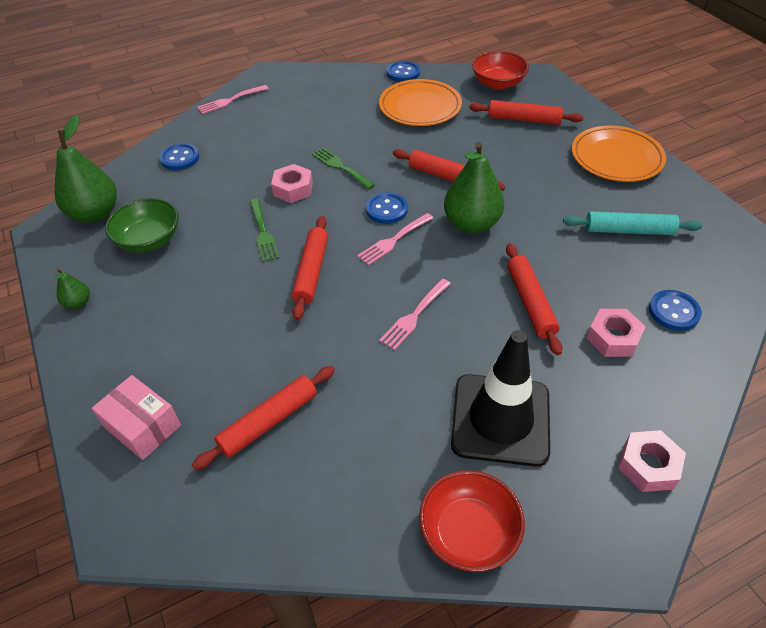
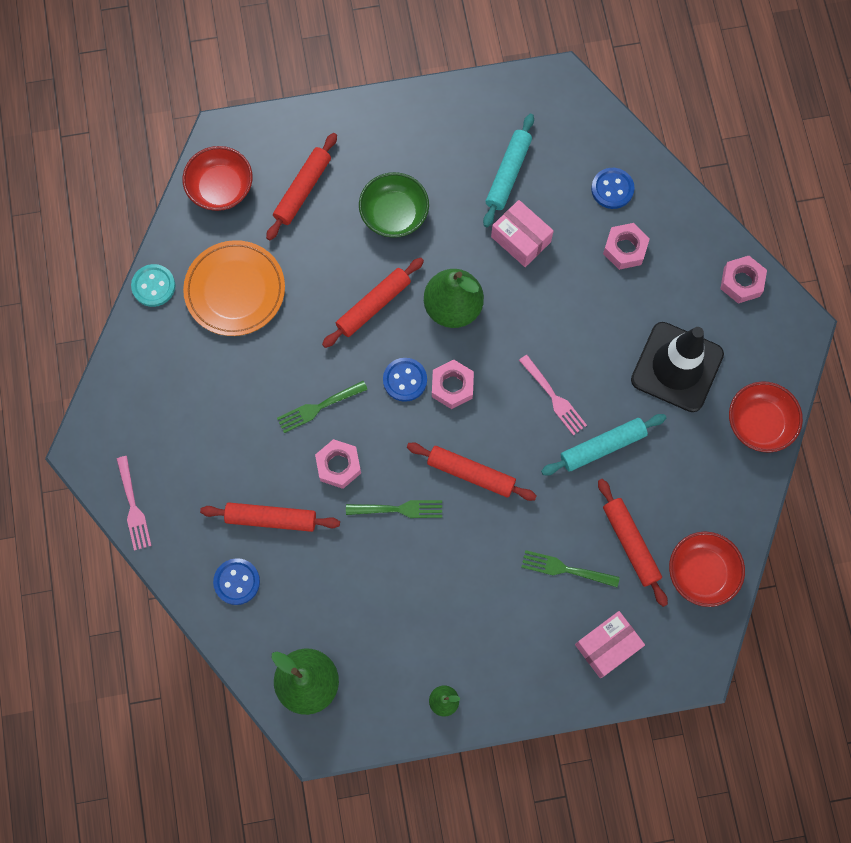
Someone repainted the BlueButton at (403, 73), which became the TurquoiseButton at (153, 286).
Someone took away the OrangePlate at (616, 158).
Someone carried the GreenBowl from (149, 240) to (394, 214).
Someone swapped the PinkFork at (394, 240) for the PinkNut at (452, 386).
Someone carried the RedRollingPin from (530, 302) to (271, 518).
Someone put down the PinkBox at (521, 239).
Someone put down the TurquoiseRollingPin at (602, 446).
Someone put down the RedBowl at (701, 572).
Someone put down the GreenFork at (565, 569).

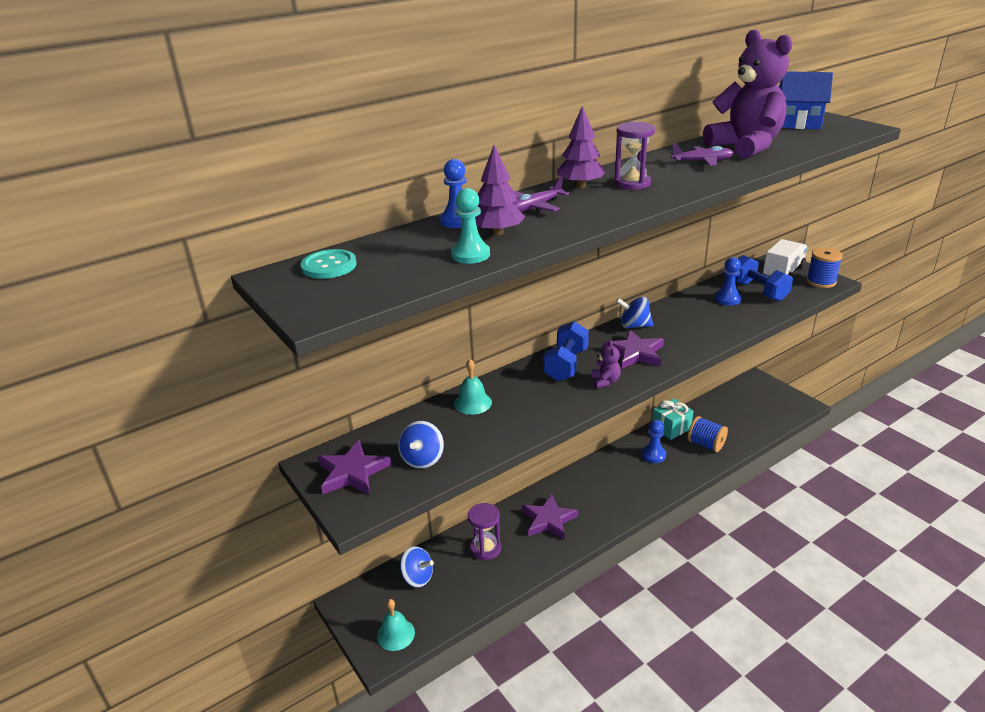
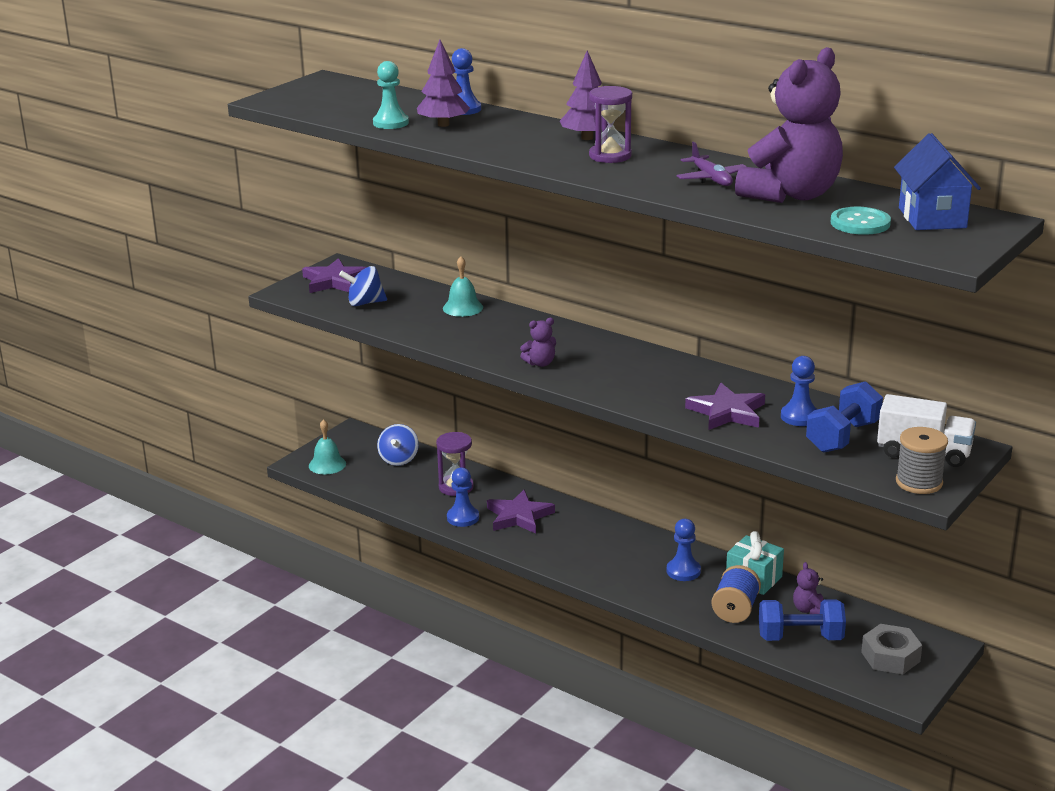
Someone took away the PurplePlane at (535, 207).
Someone repainted the BlueSpool at (821, 281), which became the GreySpool at (919, 482).
Someone carried the TurquoiseButton from (329, 266) to (860, 223).
Someone took away the BlueSpinningTop at (634, 326).
Someone carried the BlueDumbbell from (566, 365) to (800, 637).
Someone carried the PurpleStar from (635, 353) to (727, 412).
Someone put down the BluePawn at (463, 518).
Someone put down the PurpleTeddyBear at (809, 610).
Someone put down the GreyNut at (890, 656).

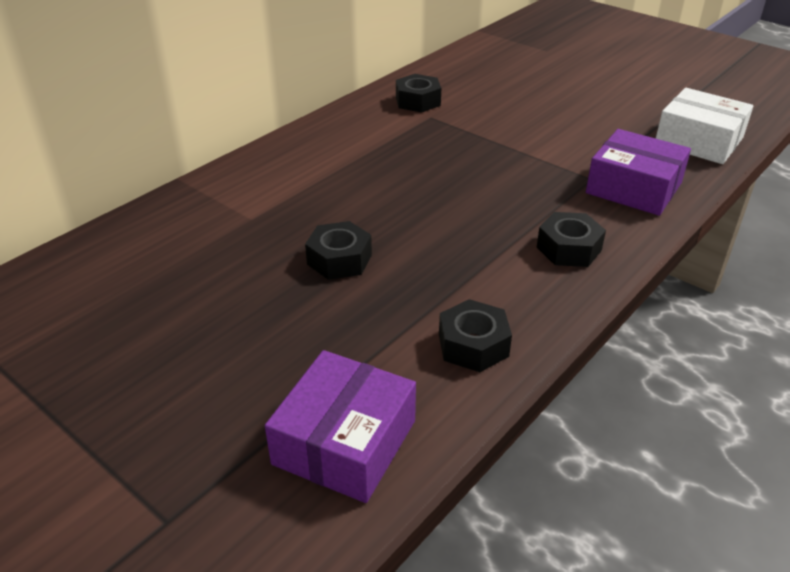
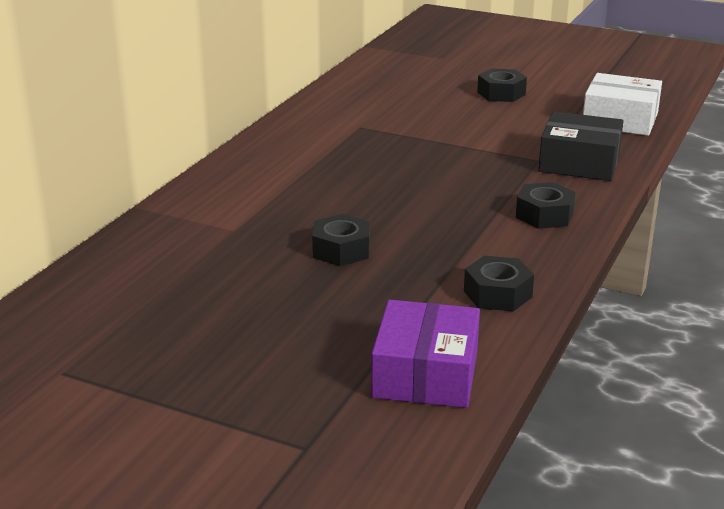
Someone carried the BlackNut from (417, 101) to (501, 93).
Someone repainted the PurpleBox at (633, 188), which became the BlackBox at (579, 163).

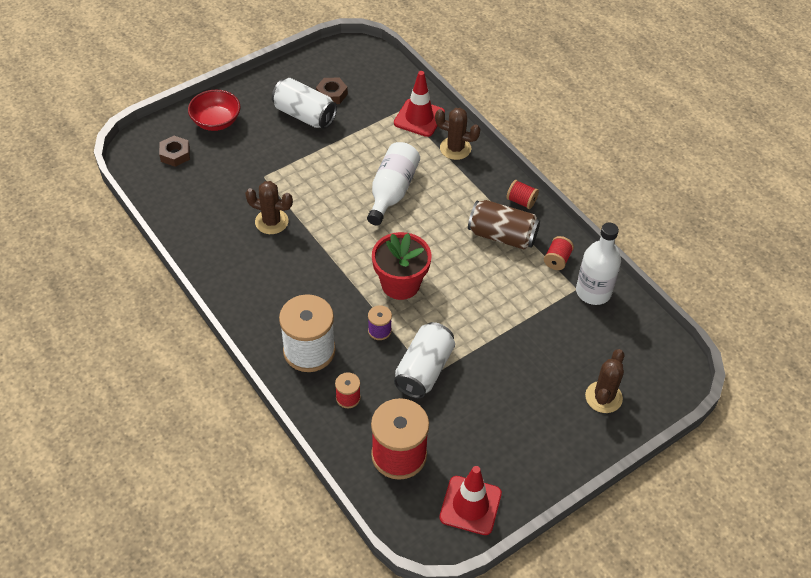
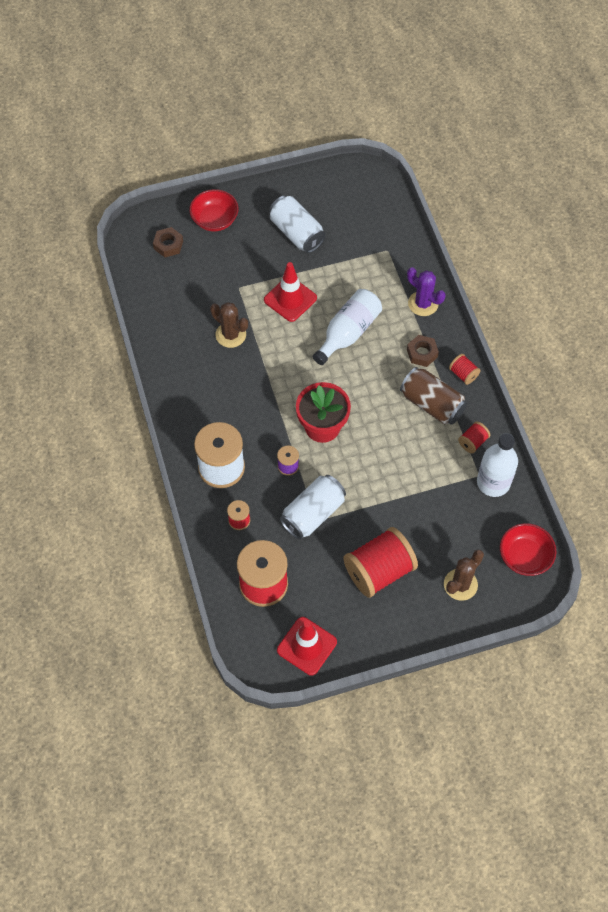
Someone carried the RedTrafficCone from (419, 118) to (290, 299).
Someone carried the BrownNut from (332, 94) to (422, 353).
Someone repainted the BrownCactus at (455, 148), which became the PurpleCactus at (423, 303).
Someone put down the RedBowl at (524, 557).
Someone put down the RedSpool at (379, 571).

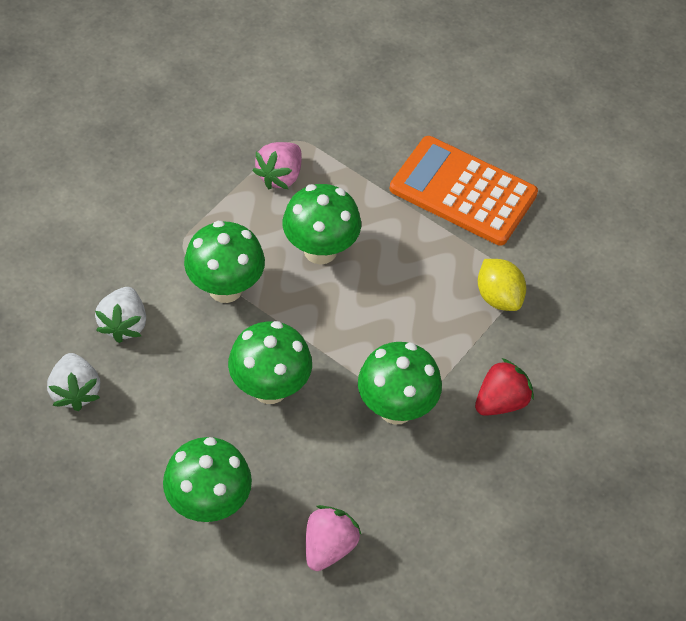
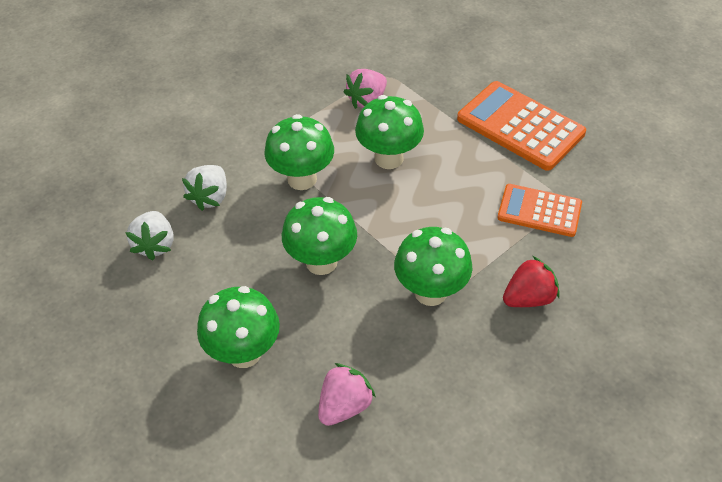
Someone swapped the YellowLemon at (498, 297) for the OrangeCalculator at (539, 211).

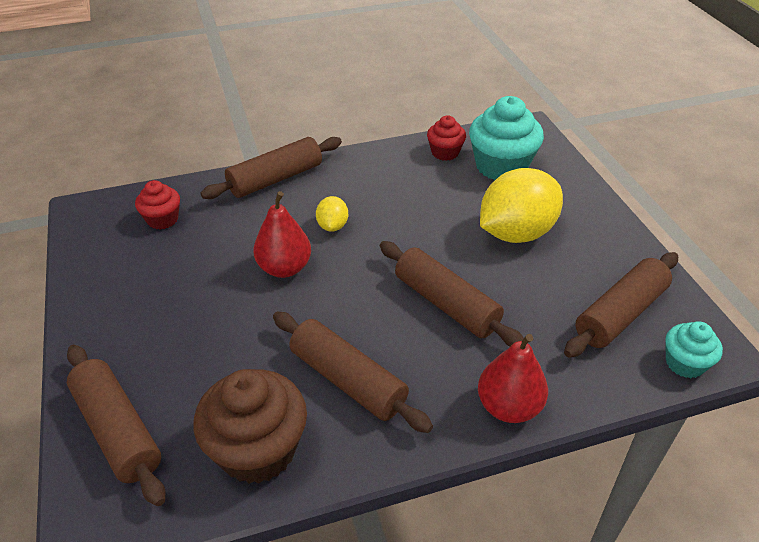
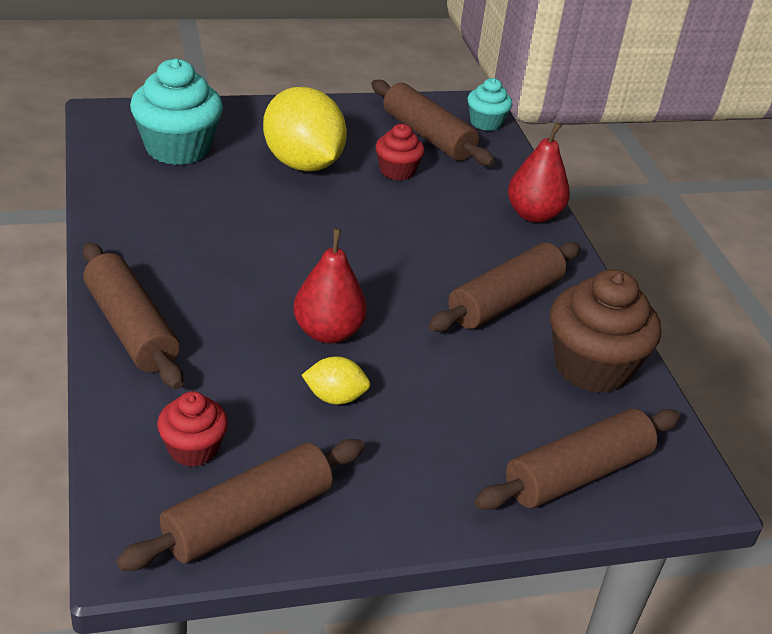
Someone carried the RedCupcake from (445, 152) to (397, 171).
Someone carried the YellowLemon from (332, 226) to (335, 397).
Someone carried the BrownRollingPin from (446, 304) to (248, 519).

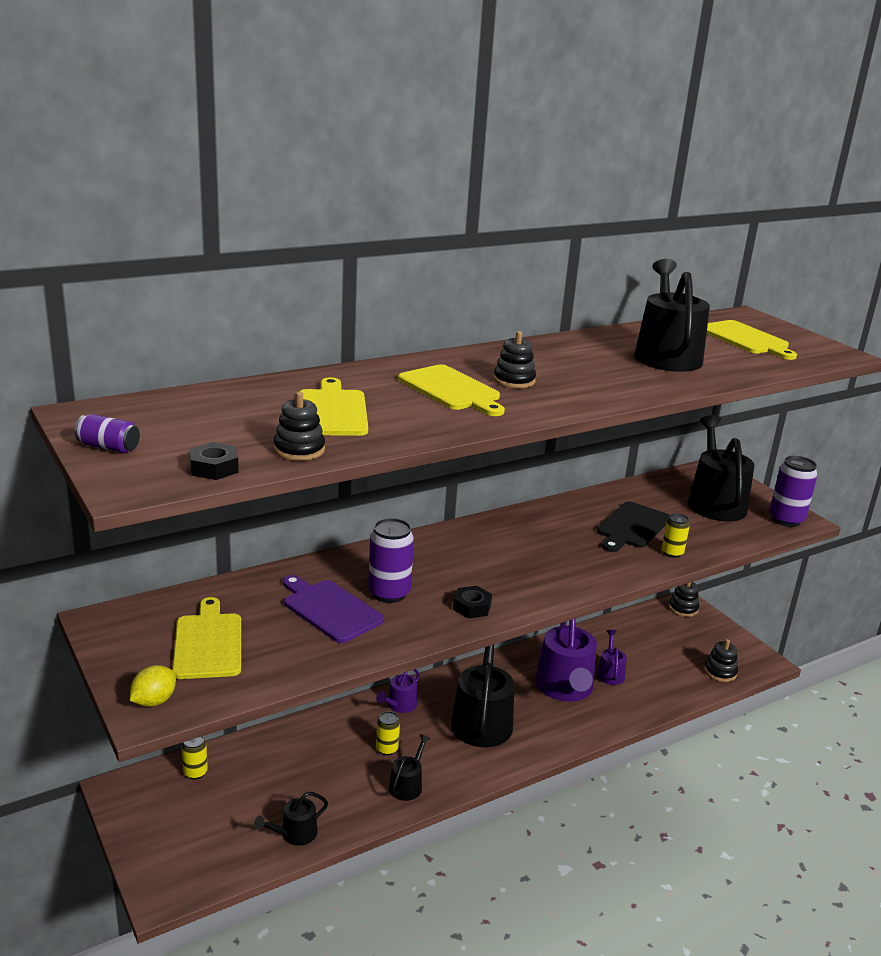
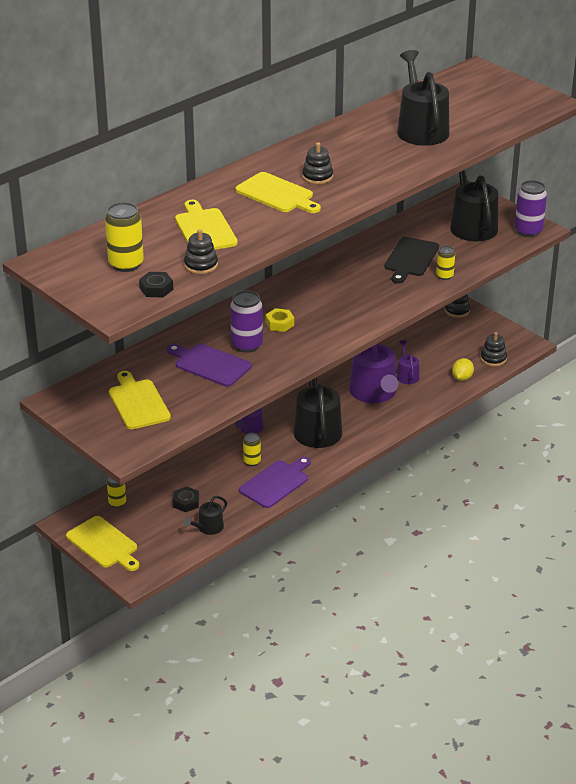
Someone carried the YellowCuttingBoard from (746, 339) to (104, 544).
Someone took away the PurpleCan at (108, 447).
Someone carried the BlackNut from (472, 607) to (186, 502).
Someone carried the YellowLemon from (154, 701) to (462, 378).
Someone swapped the BlackWateringCan at (407, 785) for the PurpleCuttingBoard at (276, 483).
Someone put down the YellowCan at (126, 264).
Someone put down the YellowNut at (279, 323).

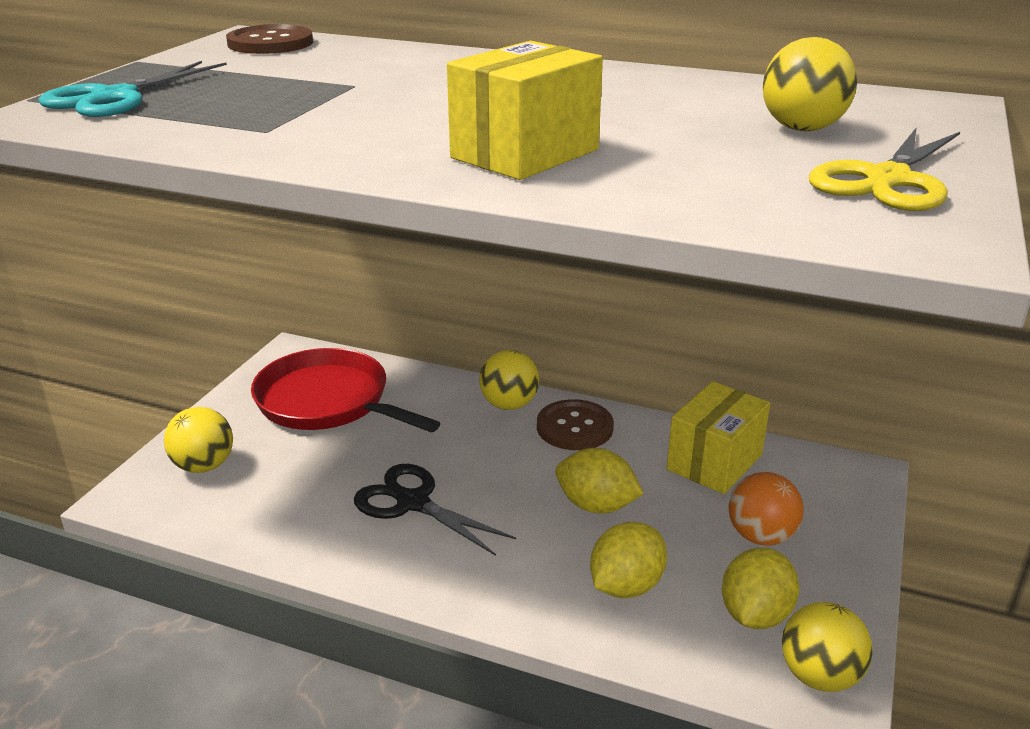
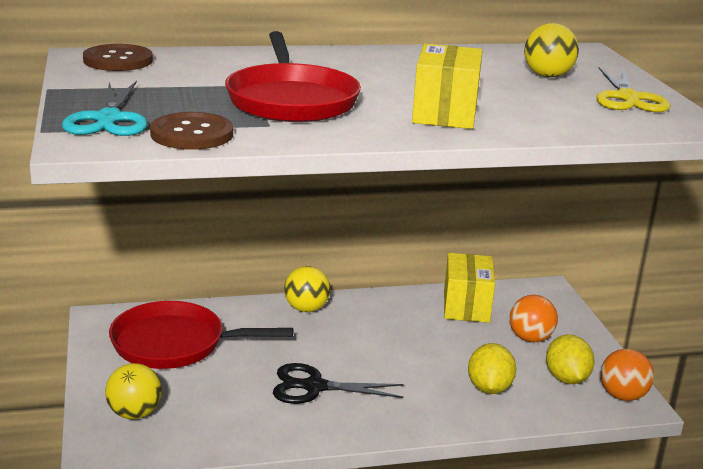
Someone carried the BrownButton from (574, 427) to (192, 134).
Someone took away the YellowLemon at (596, 505).
Someone repainted the YellowBall at (819, 676), which became the OrangeBall at (622, 396).
Someone put down the RedPan at (291, 100).

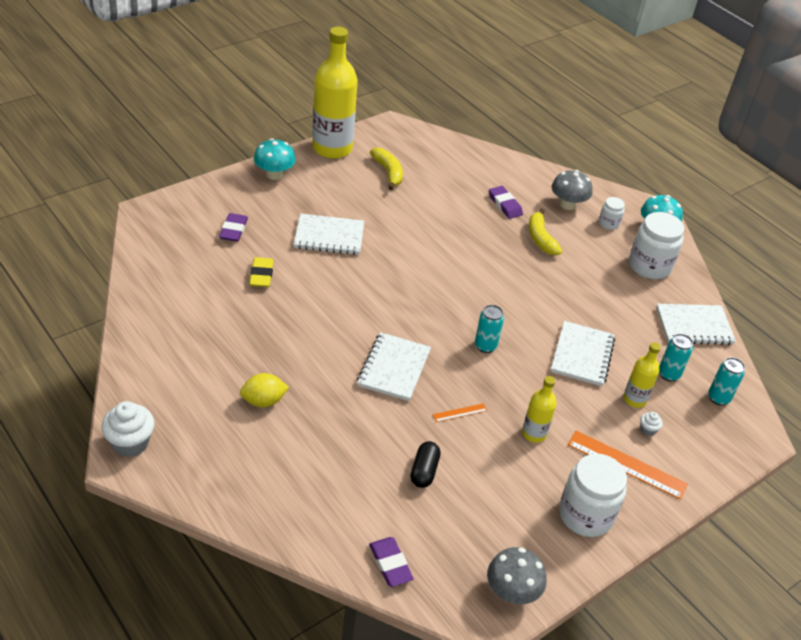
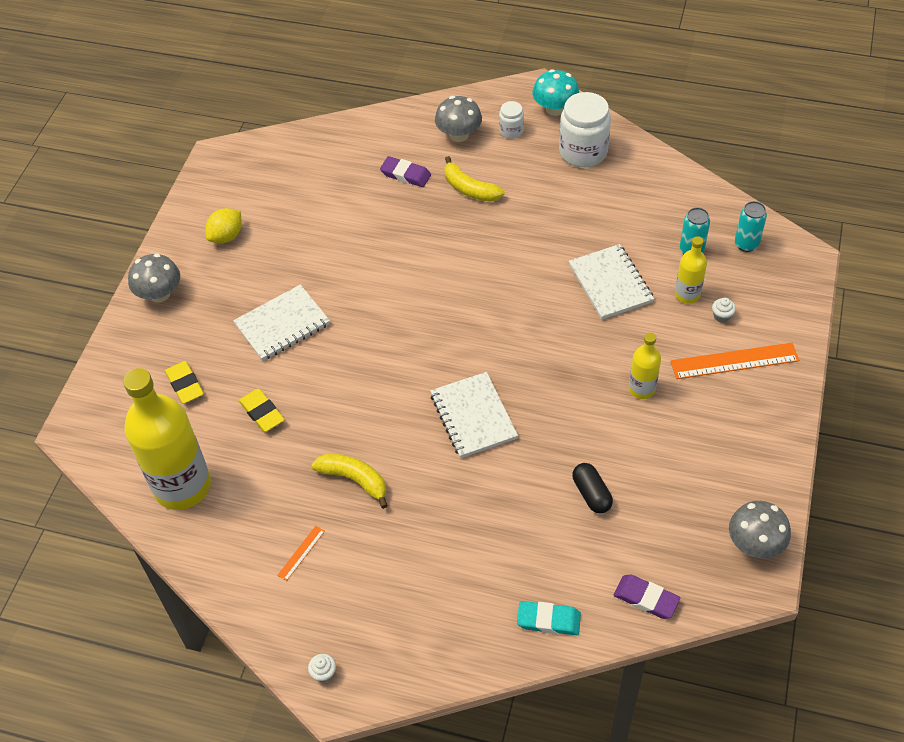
Someone carried the YellowBottle from (332, 148) to (182, 486).
Someone repainted the TurquoiseMushroom at (274, 174), which became the GreyMushroom at (159, 294).
Someone carried the YellowBanana from (388, 172) to (354, 479).
Someone repainted the PurpleEraser at (233, 230), which became the YellowEraser at (185, 384).
Someone took away the WhiteNotebook at (694, 326).
Someone took away the TurquoiseCan at (485, 346).
Someone carried the YellowLemon from (263, 401) to (226, 236).
Someone scaled the WhiteCupcake at (130, 443) by 0.47.
Someone carried the OrangeRuler from (460, 412) to (301, 553).
Someone took away the WhiteJar at (585, 515).
Someone put down the TurquoiseEraser at (548, 620).

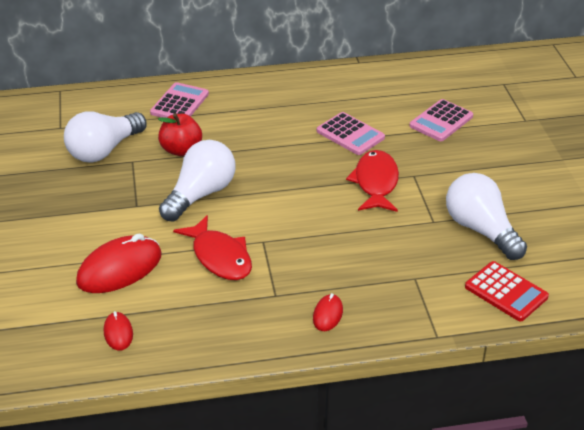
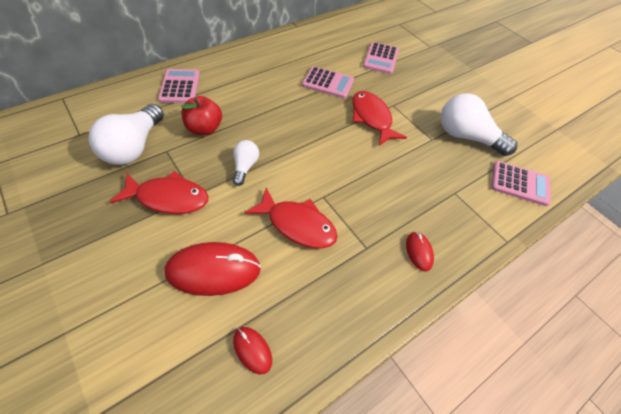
Someone scaled the WhiteLightBulb at (200, 194) by 0.54.
Someone rotated the RedMouse at (119, 269) by 60 degrees clockwise.
Someone repainted the RedCalculator at (506, 292), which became the PinkCalculator at (520, 183).
Someone put down the RedFish at (168, 198).

